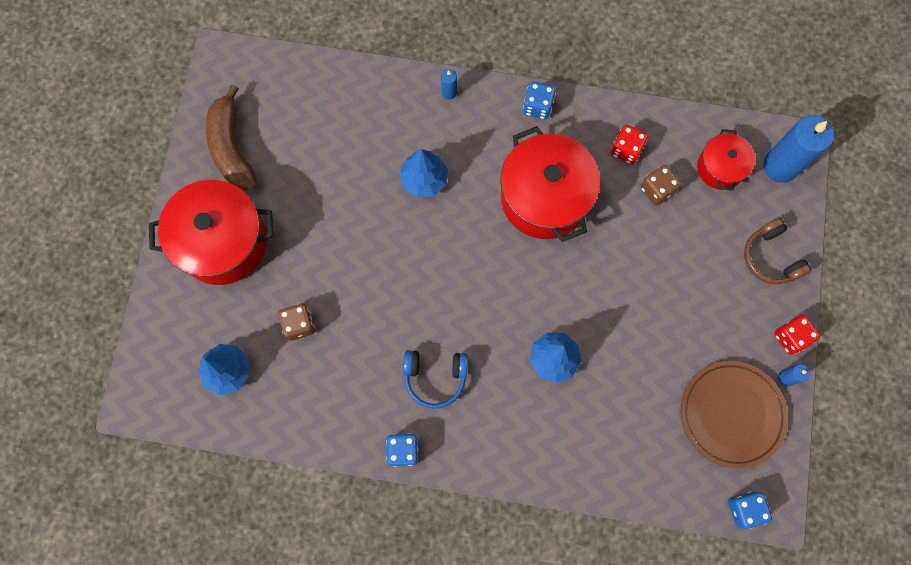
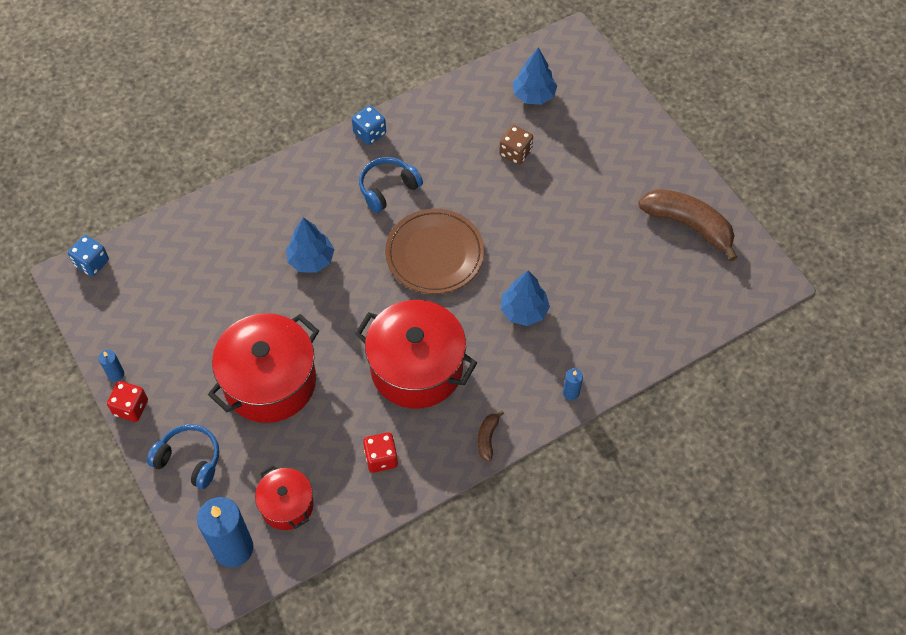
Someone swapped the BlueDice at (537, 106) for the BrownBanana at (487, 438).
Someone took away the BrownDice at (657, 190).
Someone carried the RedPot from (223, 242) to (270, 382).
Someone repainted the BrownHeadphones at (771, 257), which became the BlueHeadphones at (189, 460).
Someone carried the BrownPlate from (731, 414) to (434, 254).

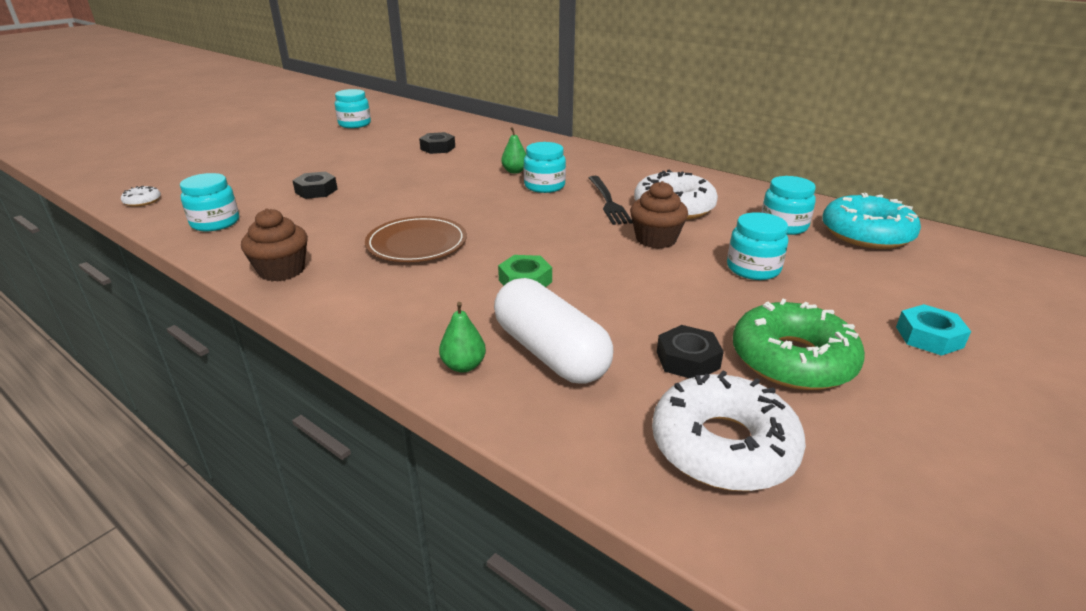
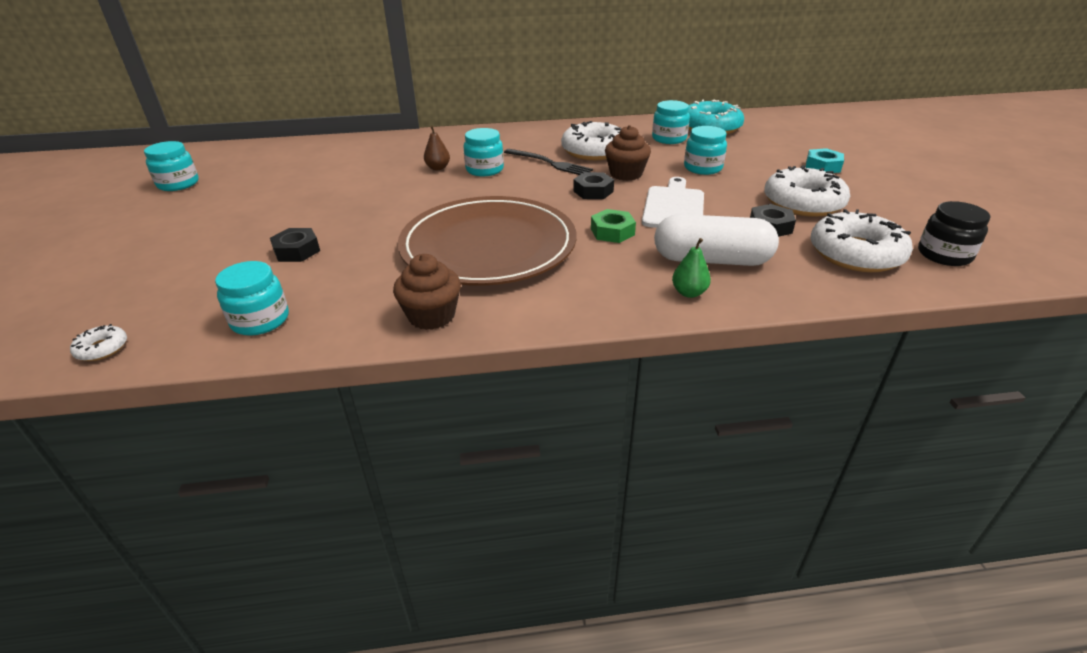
Someone repainted the GreenPear at (514, 171), which became the BrownPear at (438, 168).
Someone carried the BlackNut from (438, 148) to (593, 191).
Someone scaled the BrownPlate at (417, 243) by 1.82.
Someone repainted the GreenDonut at (792, 359), which became the WhiteDonut at (803, 203).
Someone put down the WhiteCuttingBoard at (673, 207).
Someone put down the BlackJar at (944, 255).

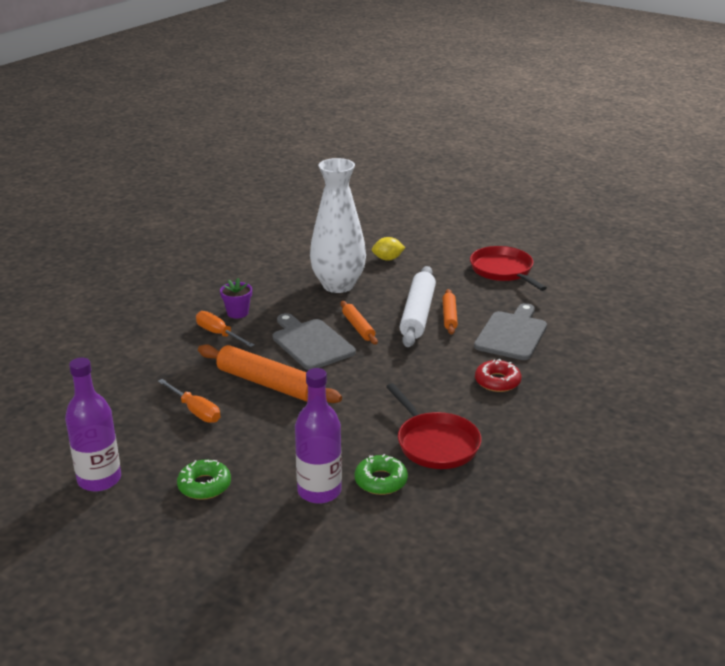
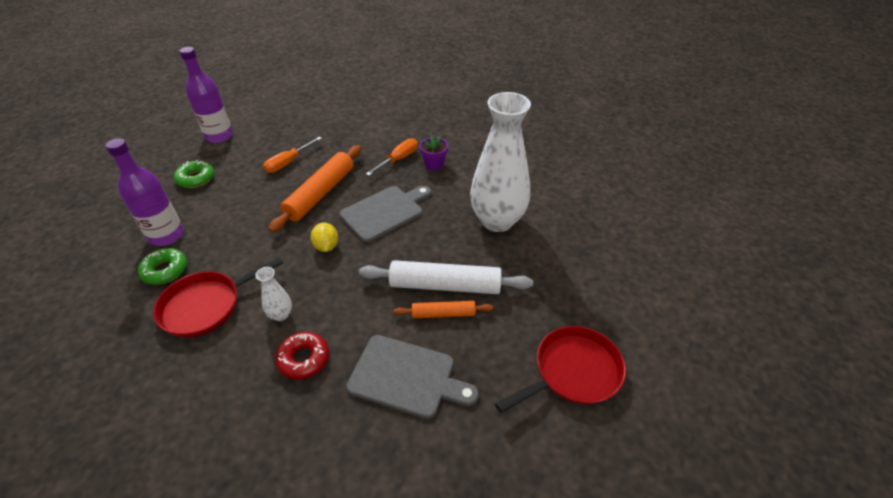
Someone carried the YellowLemon from (387, 259) to (326, 246).
Someone took away the OrangeRollingPin at (358, 327).
Someone put down the WhiteVase at (281, 315).

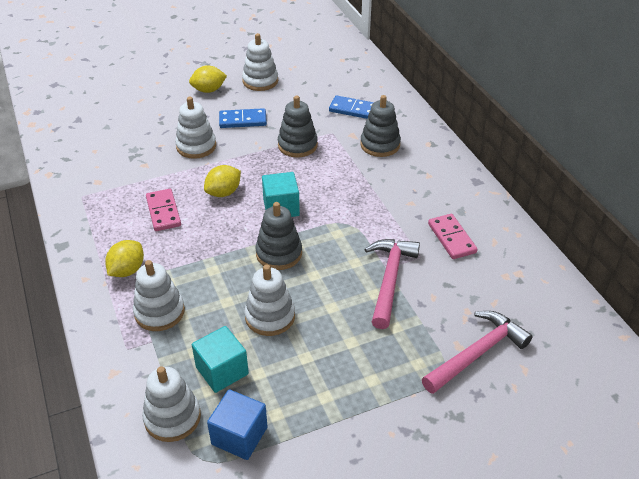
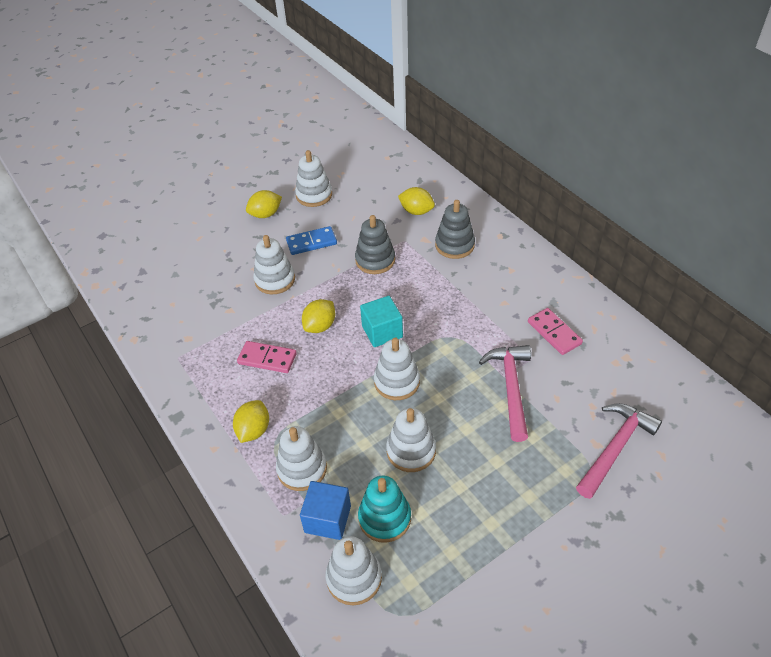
Someone swapped the BlueDomino at (353, 110) for the YellowLemon at (416, 211).
Someone rotated the PinkDomino at (163, 212) by 45 degrees counterclockwise.
Someone repainted the GreyStackingToy at (279, 253), which became the WhiteStackingToy at (397, 382).
Someone swapped the TurquoiseCube at (222, 370) for the TurquoiseStackingToy at (384, 518).
Someone carried the BlueCube from (239, 436) to (327, 519).

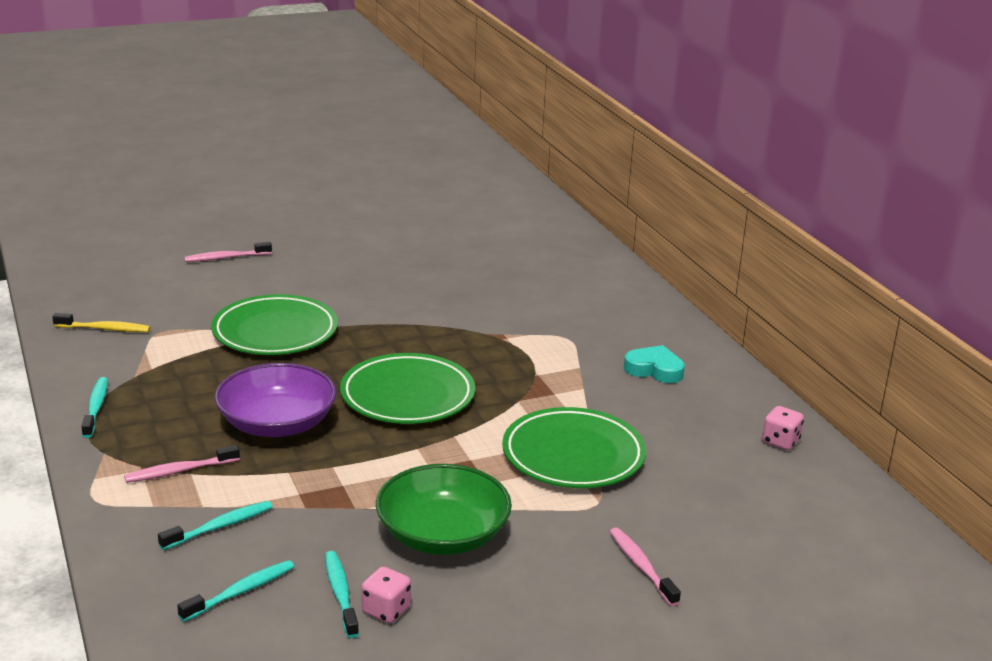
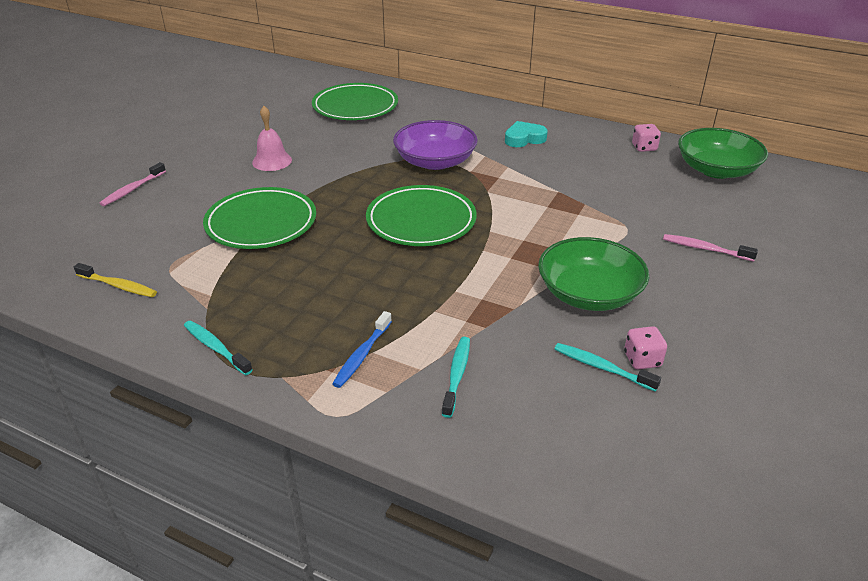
Someone rotated the YellowToothbrush at (105, 329) by 60 degrees clockwise.
Someone carried the PurpleBowl from (277, 424) to (435, 161).
Someone carried the GreenPlate from (573, 455) to (355, 107).
Someone repainted the PinkToothbrush at (179, 471), which became the BlueToothbrush at (362, 355).
Someone took away the TurquoiseToothbrush at (241, 591).
Someone put down the PinkBell at (272, 161).
Someone put down the GreenBowl at (716, 170).

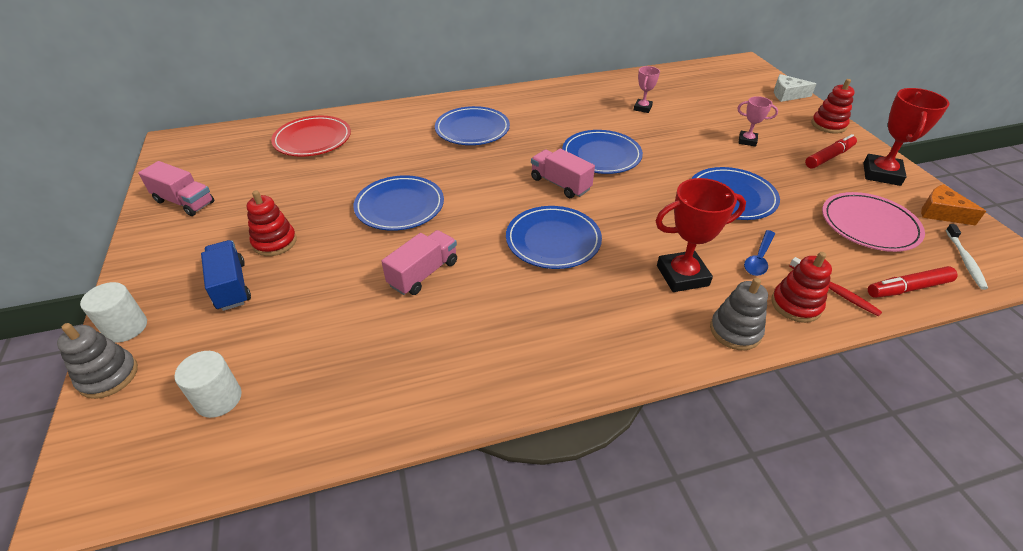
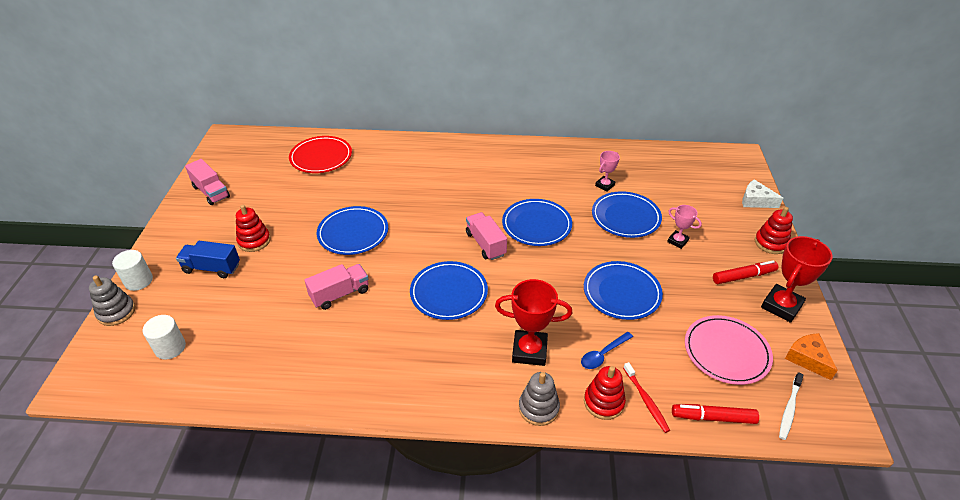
Someone carried the BluePlate from (472, 129) to (625, 217).
Someone rotated the BlueTruck at (231, 286) by 75 degrees counterclockwise.

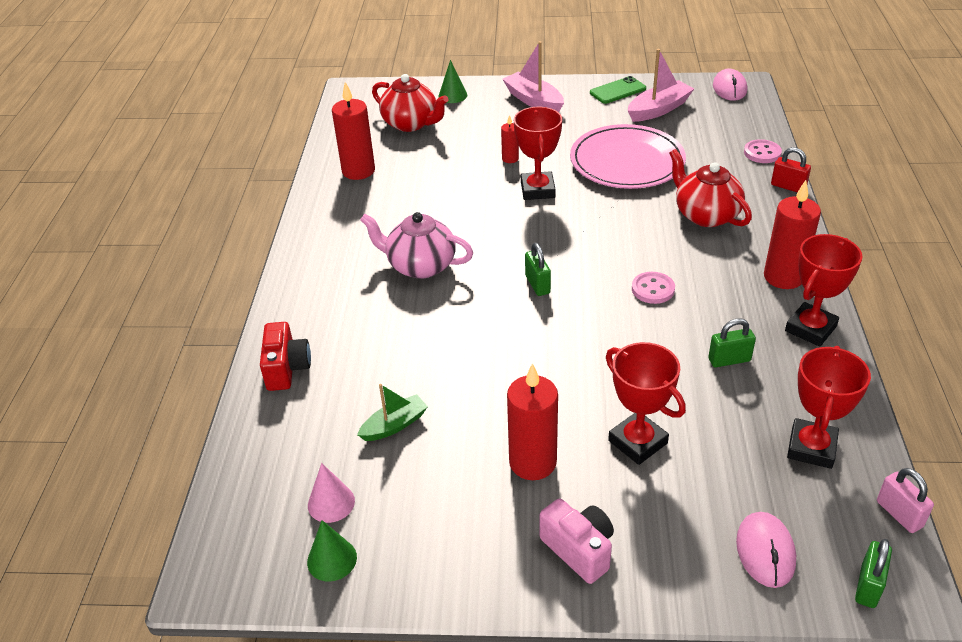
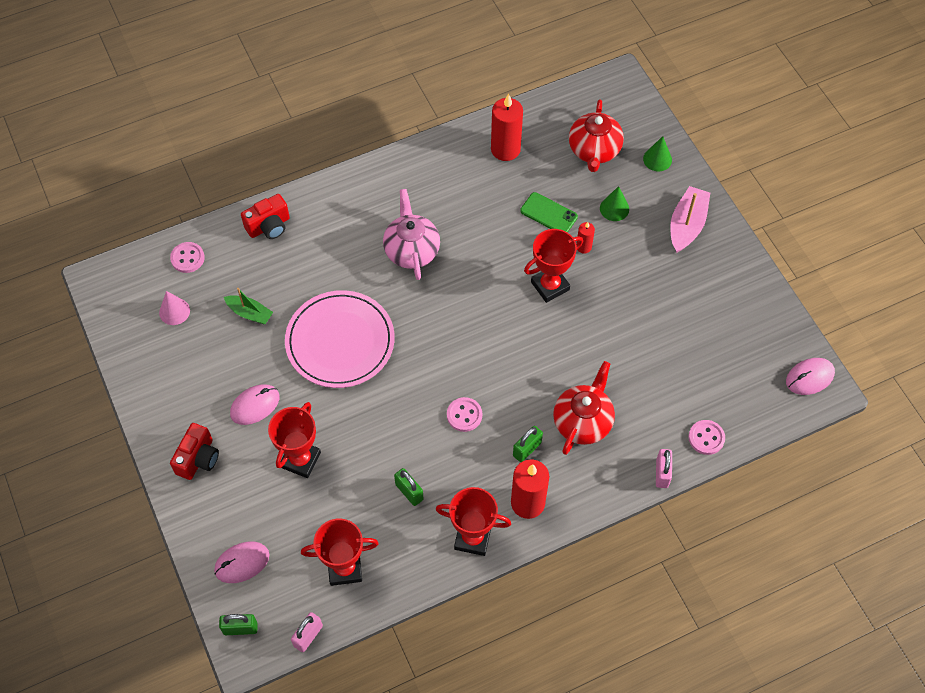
Someone took away the PinkBoat at (658, 109).
Someone carried the GreenPhone from (617, 91) to (548, 214).
Someone carried the PinkPlate from (627, 161) to (340, 341).
Someone repainted the RedPadlock at (788, 186), which became the PinkPadlock at (662, 473).
Someone carried the GreenPadlock from (537, 284) to (527, 449).
Someone swapped the RedCandle at (532, 462) for the PinkMouse at (255, 405).
Someone repainted the PinkCamera at (579, 550), which became the RedCamera at (198, 459).
Someone carried the GreenCone from (332, 559) to (614, 208).
Someone put down the PinkButton at (187, 258).

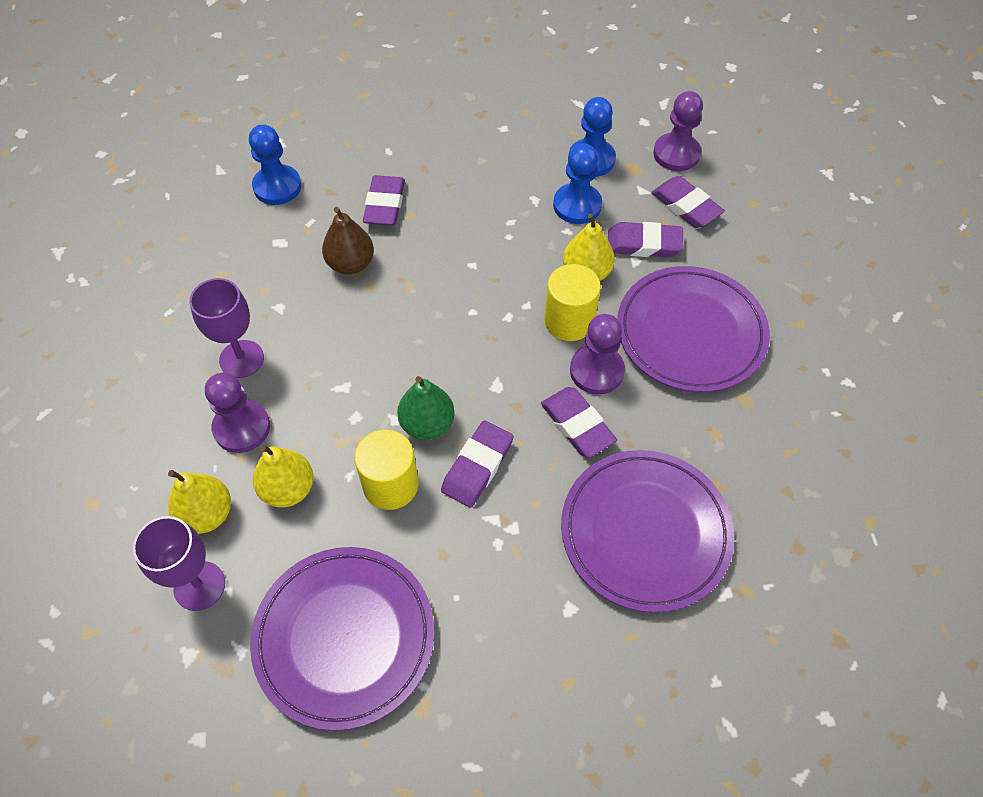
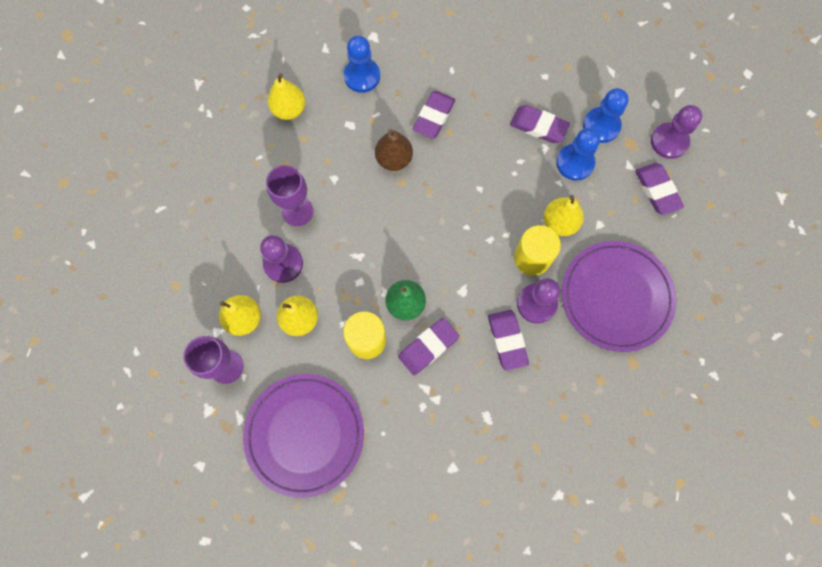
Someone carried the PurpleEraser from (644, 244) to (538, 126).
Someone took away the PurplePlate at (645, 532).
Someone put down the YellowPear at (289, 110).

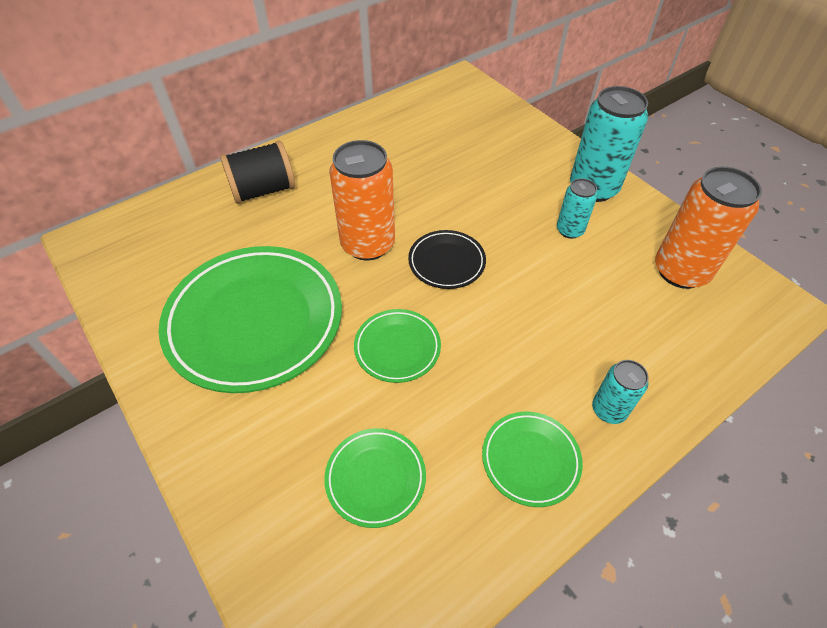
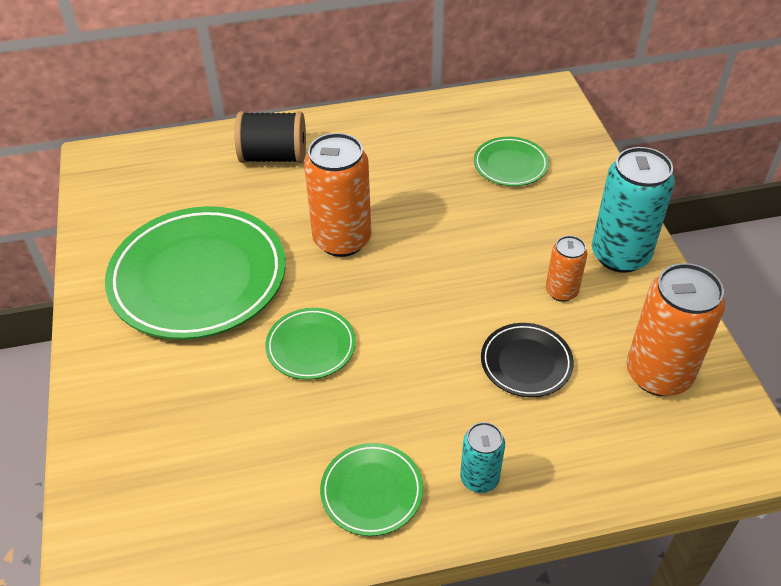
Someone repainted the TurquoiseCan at (570, 230), which became the OrangeCan at (561, 291).
Someone carried the BlackPlate from (446, 262) to (526, 363).
Someone carried the GreenPlate from (375, 478) to (510, 165).

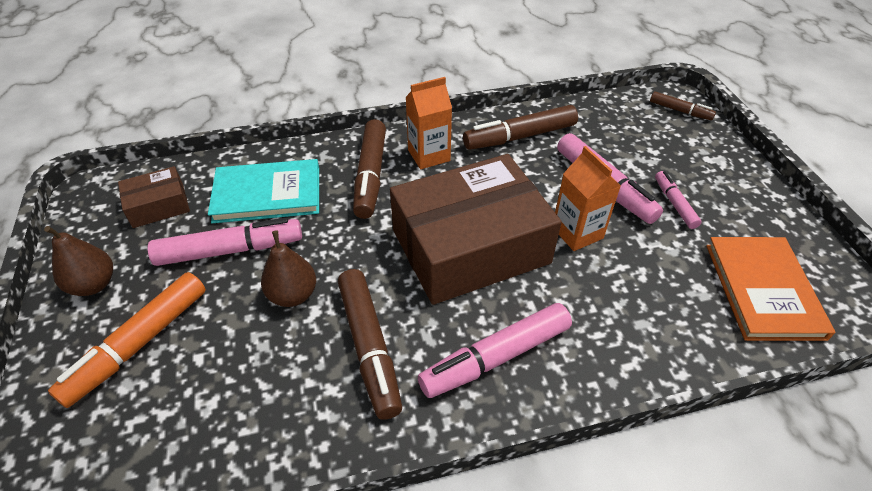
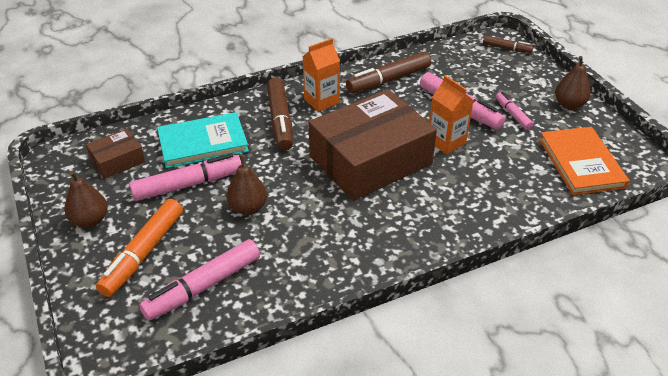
Someone took away the BrownMarker at (369, 347).
Someone carried the PinkMarker from (495, 357) to (203, 286).
Someone put down the BrownPear at (569, 104).

